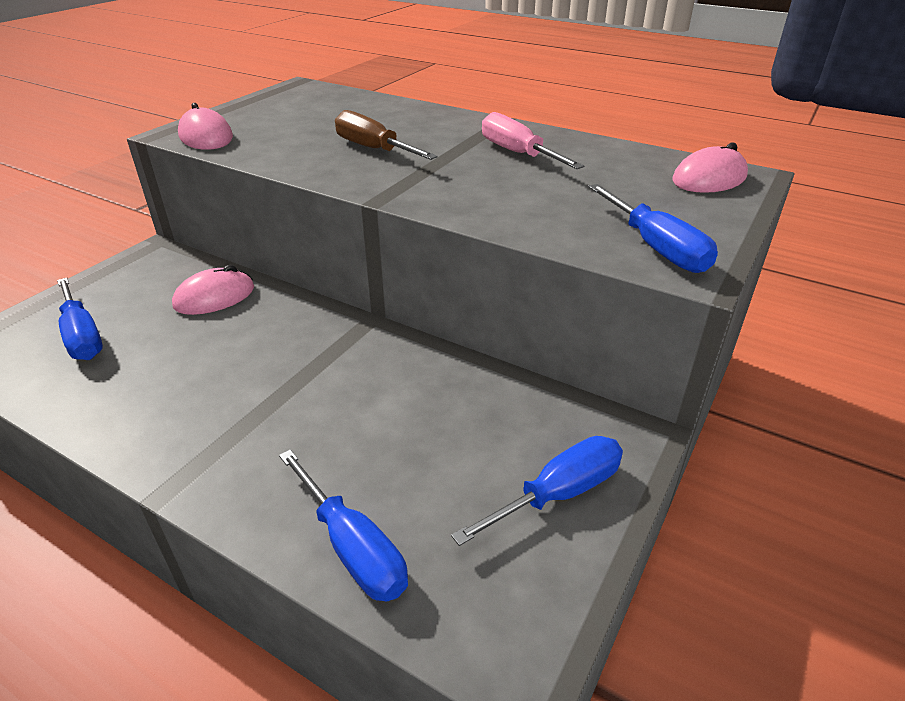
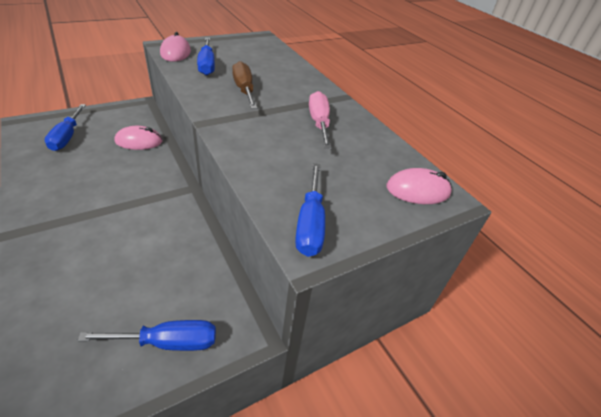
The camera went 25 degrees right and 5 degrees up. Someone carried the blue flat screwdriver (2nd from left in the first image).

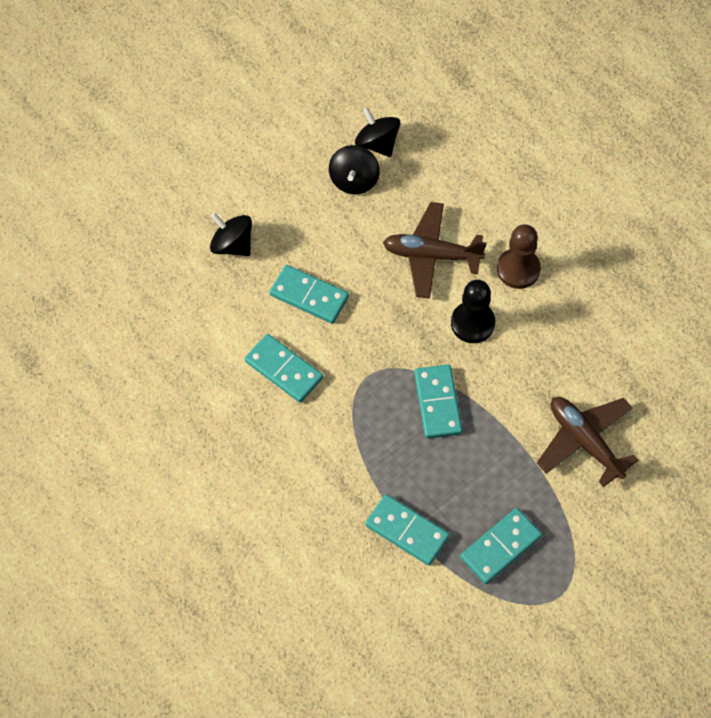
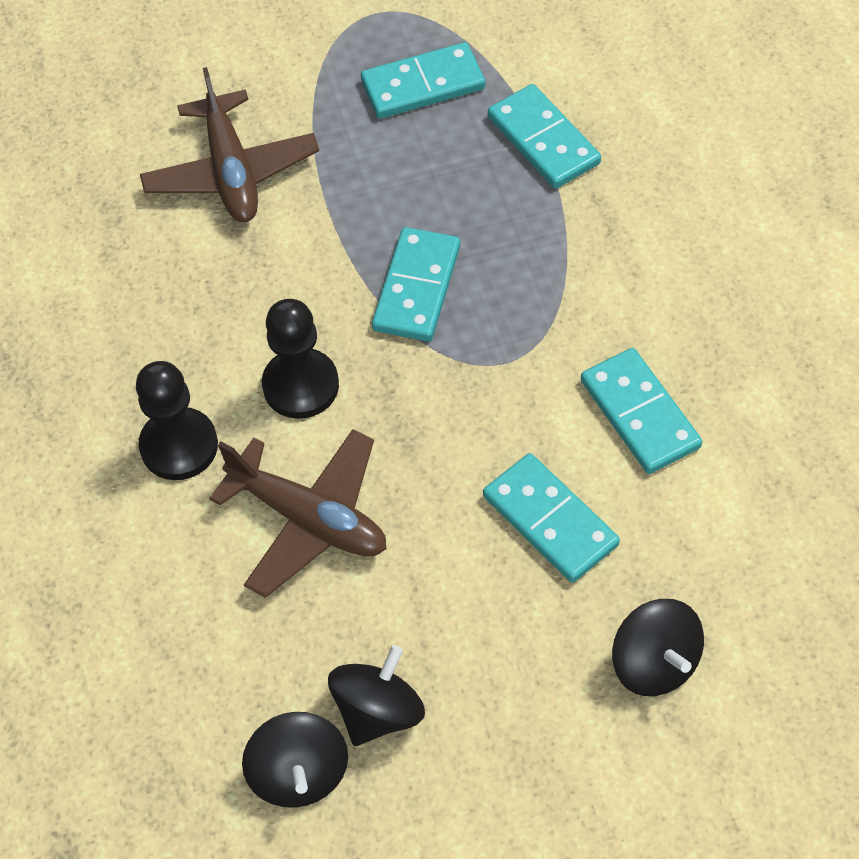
The camera went 155 degrees left and 5 degrees down. Someone repainted the russet game pawn, which became the jet-black game pawn (1st from left).

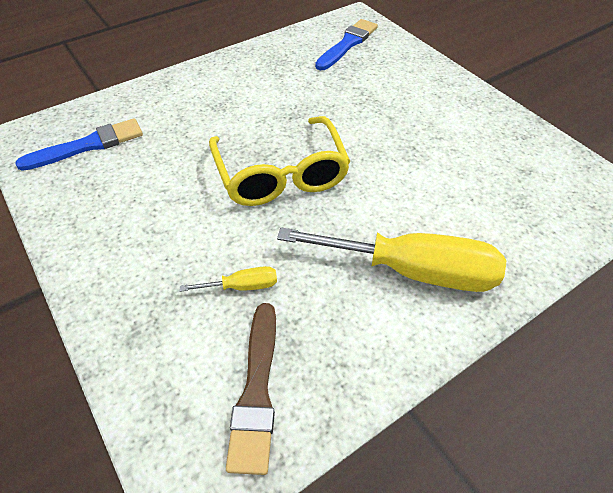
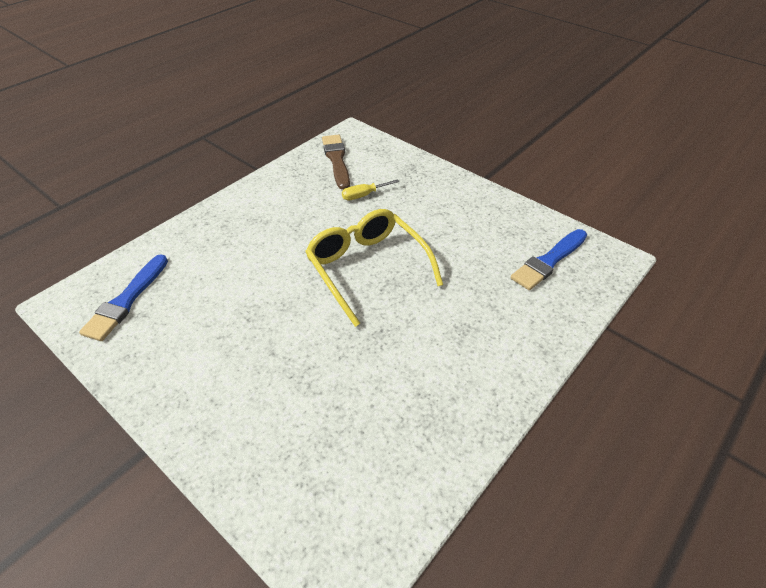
The camera went 165 degrees right and 5 degrees down. Someone carried the blue brush (2nd from left in the first image). Someone took away the bright yellow flat screwdriver (2nd from left).

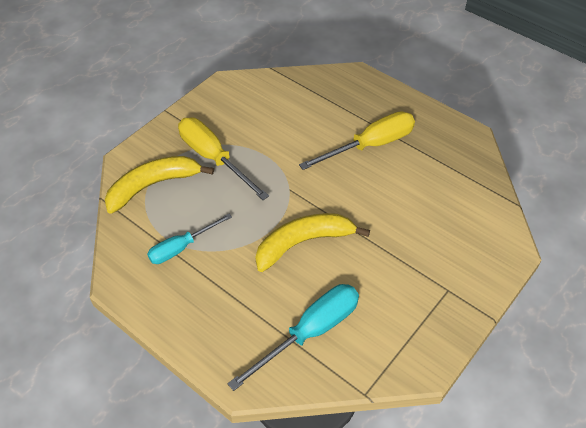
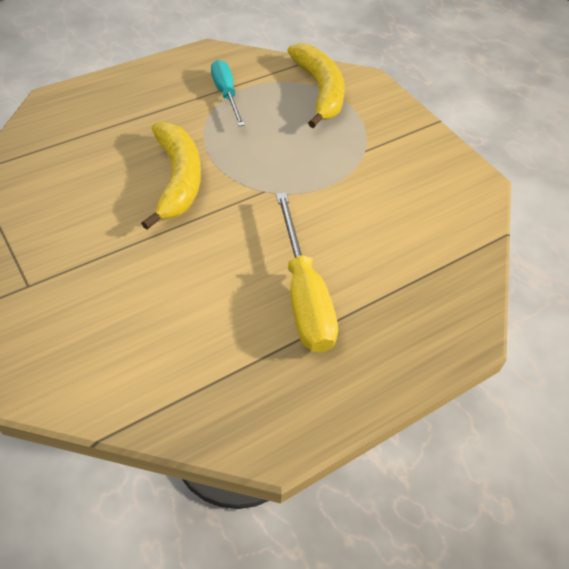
The camera went 105 degrees right and 0 degrees up. Someone took away the bright yellow flat screwdriver (1st from left). Someone took away the aqua flat screwdriver (2nd from left).

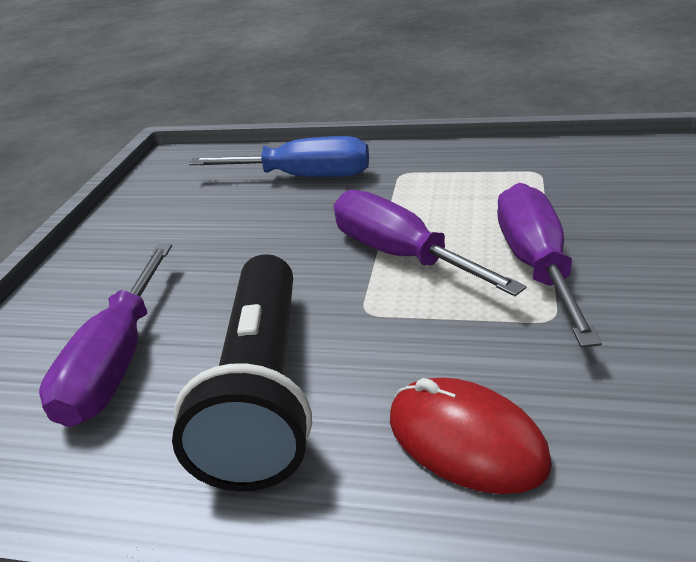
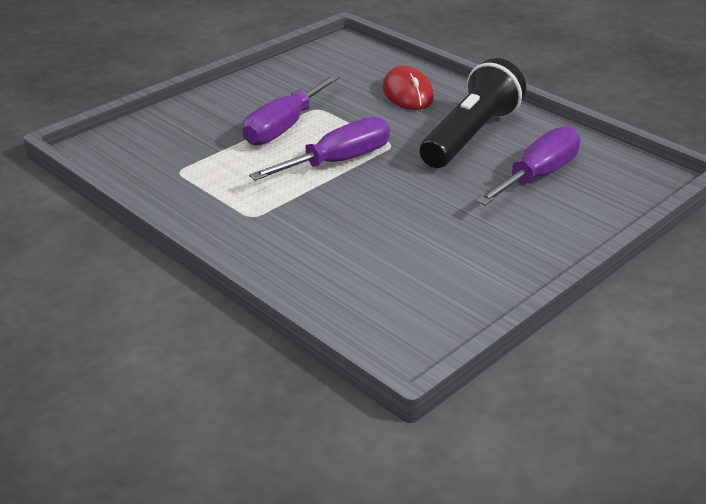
The camera went 150 degrees left and 0 degrees up. Someone rotated the purple flat screwdriver (2nd from left) by 120 degrees counterclockwise. Someone took away the blue flat screwdriver.

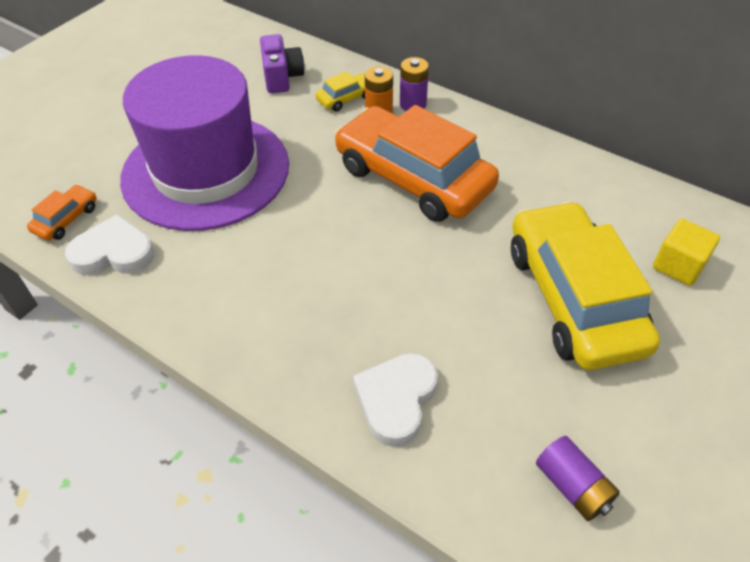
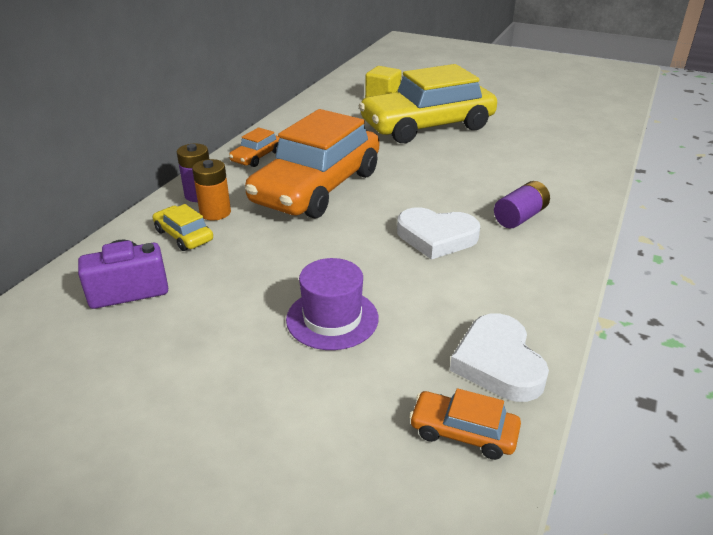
The camera went 100 degrees left and 15 degrees down. Someone put down the orange car (1st from left). Someone scaled the purple top hat by 0.42. Someone carried the pure white love heart (2nd from left in the first image). Someone carried the purple power cell (2nd from left).

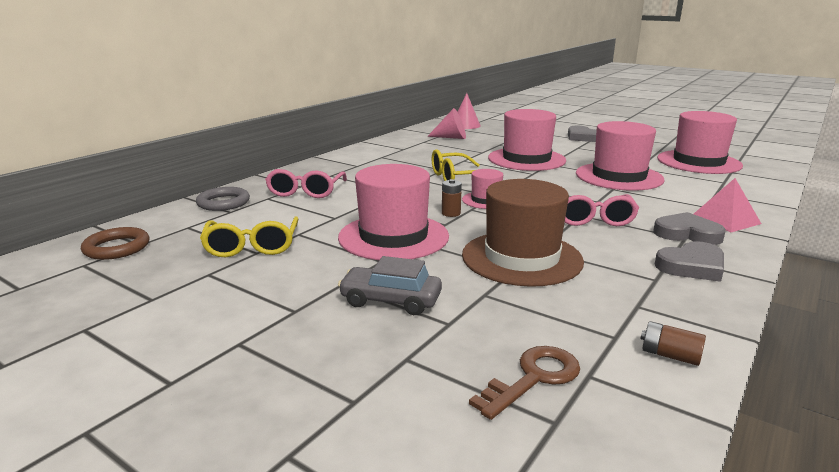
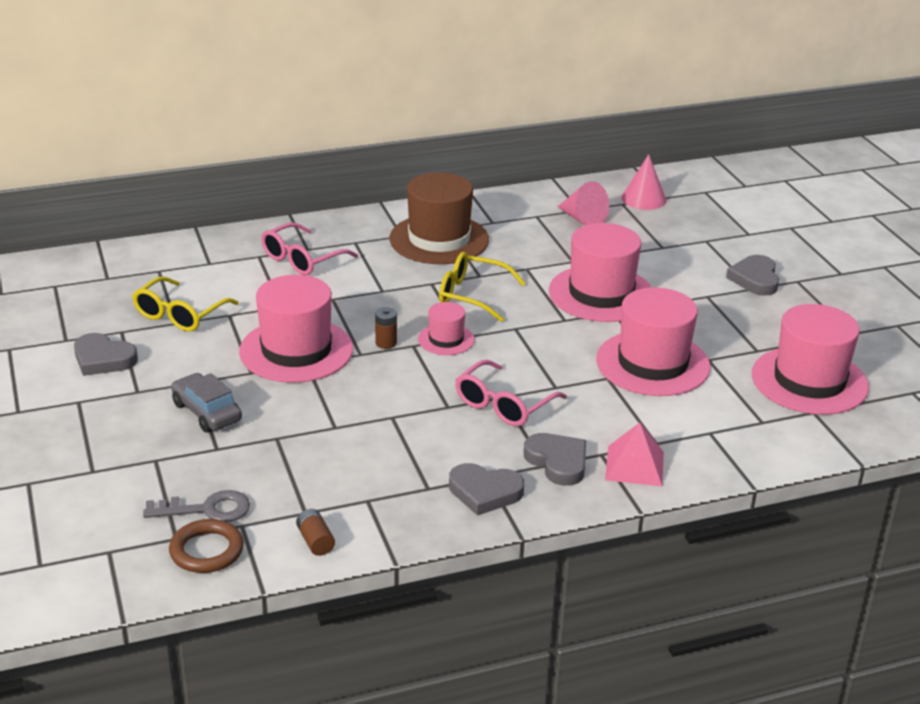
The camera went 35 degrees right and 10 degrees up. Someone put down the ash-grey love heart (1st from left). Someone repainted the russet latchkey, which became the ash-grey latchkey. Someone carried the russet torus. Someone carried the russet top hat. Someone took away the ash-grey torus.

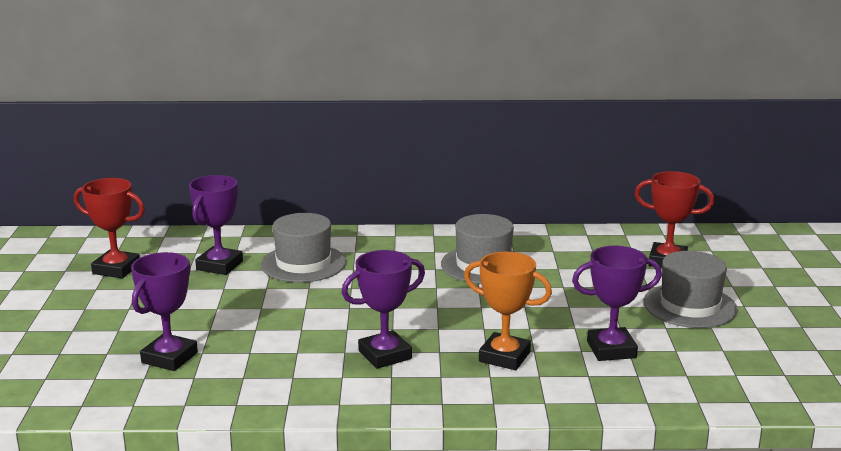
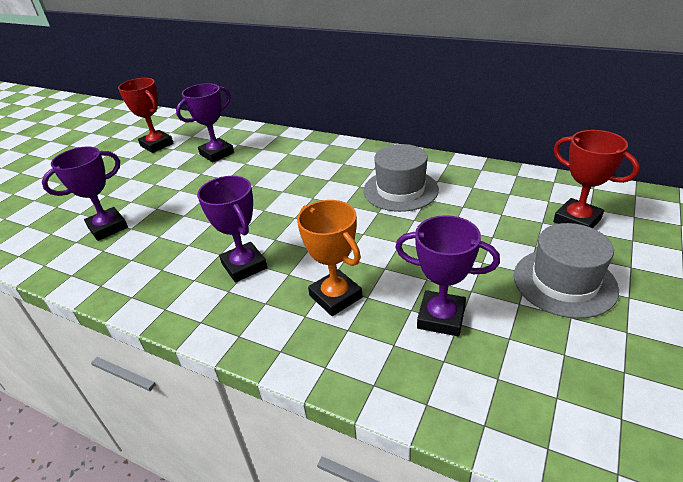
The camera went 30 degrees right and 15 degrees up. Someone rotated the purple prize cup (3rd from left) by 60 degrees clockwise. Someone took away the ash-grey top hat (1st from left).

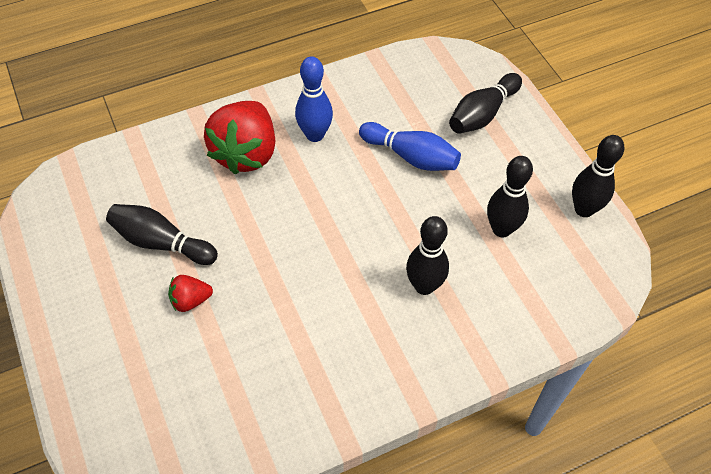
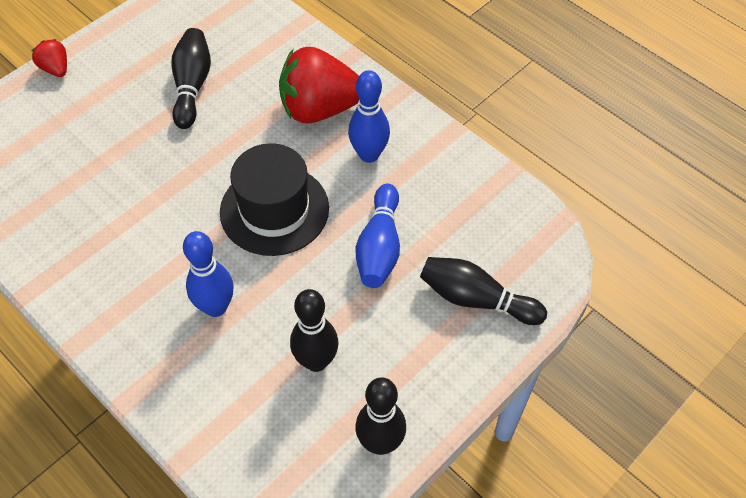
The camera went 70 degrees right and 0 degrees up. Someone carried the crimson berry (1st from left). Someone repainted the jet-black skittle (2nd from left), which became the blue skittle (1st from left). Someone put down the jet-black top hat.

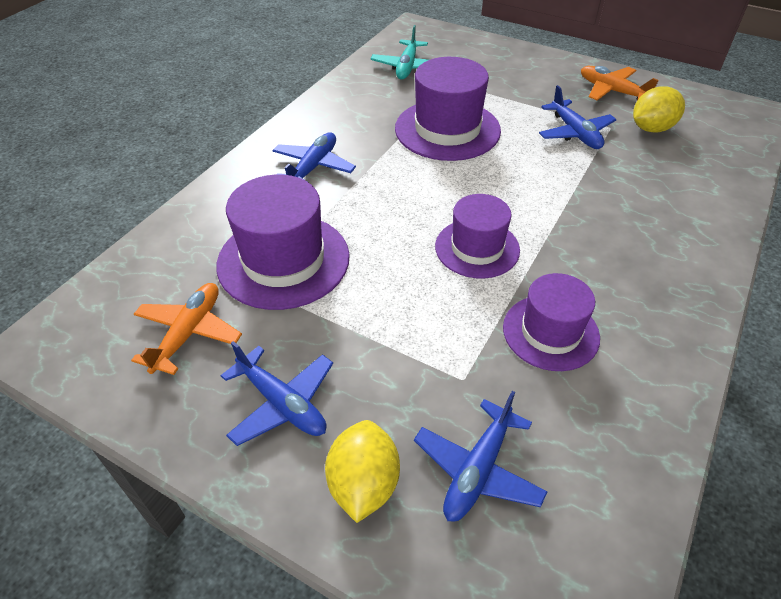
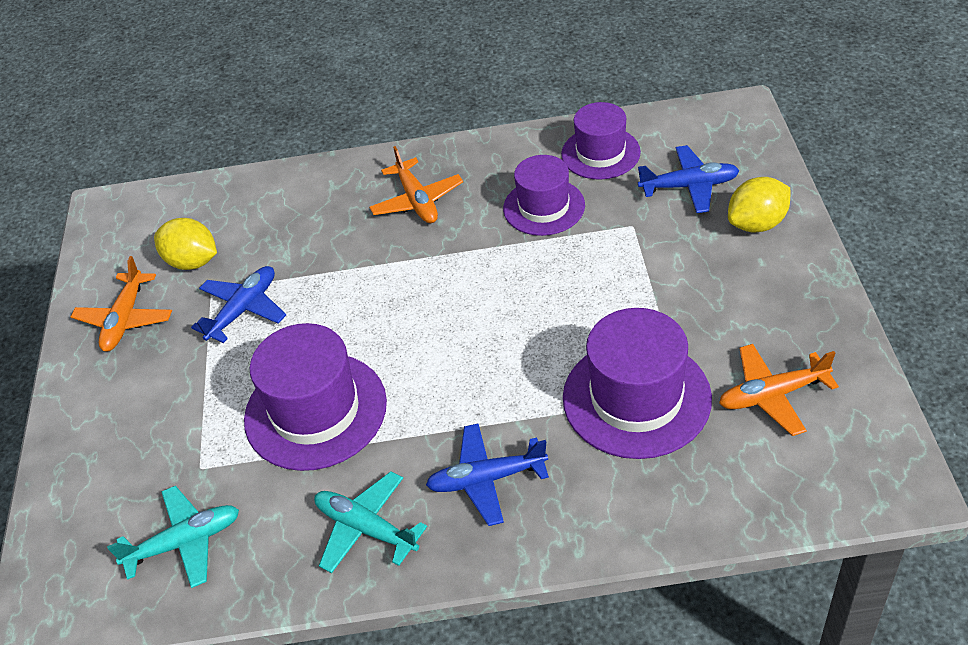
The camera went 120 degrees left and 0 degrees up. Someone put down the aqua plane (2nd from left). Someone put down the orange plane (2nd from left). Someone carried the purple top hat (3rd from left). Someone took away the blue plane (1st from left).

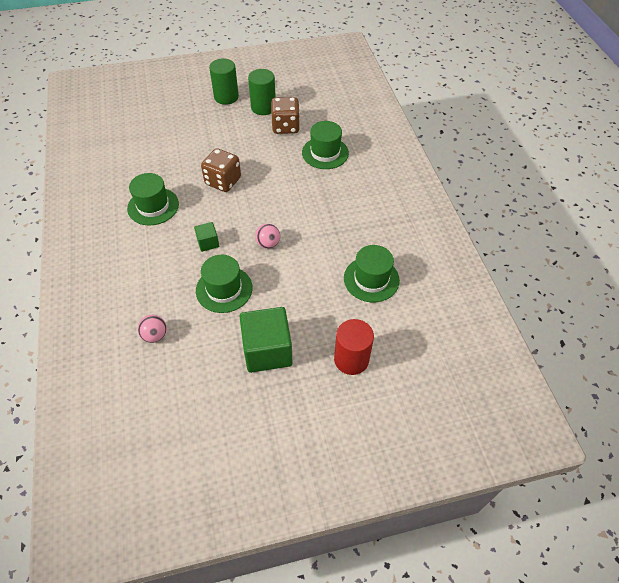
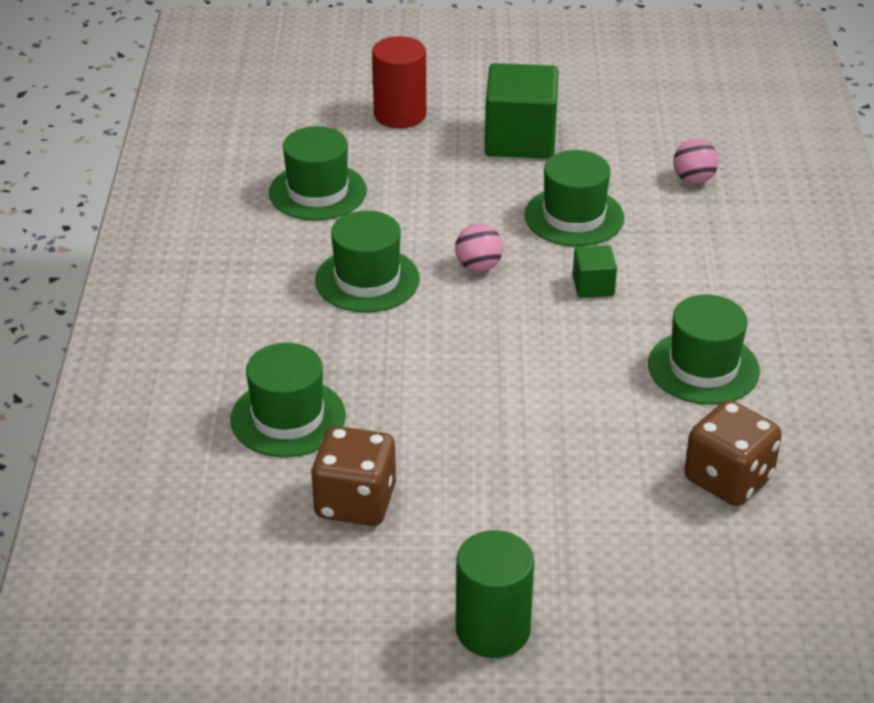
The camera went 165 degrees left and 15 degrees down. Someone put down the green top hat (3rd from left). Someone carried the russet dice (1st from left in the first image). Someone took away the green cylinder (2nd from left).

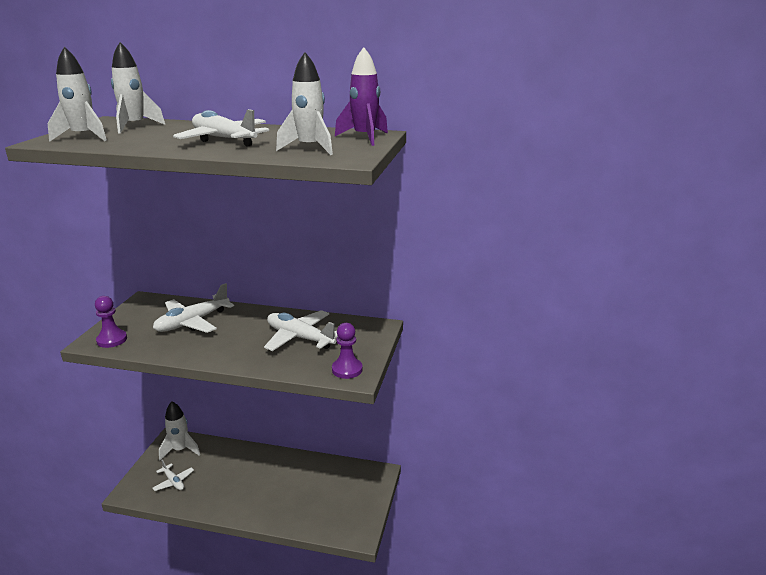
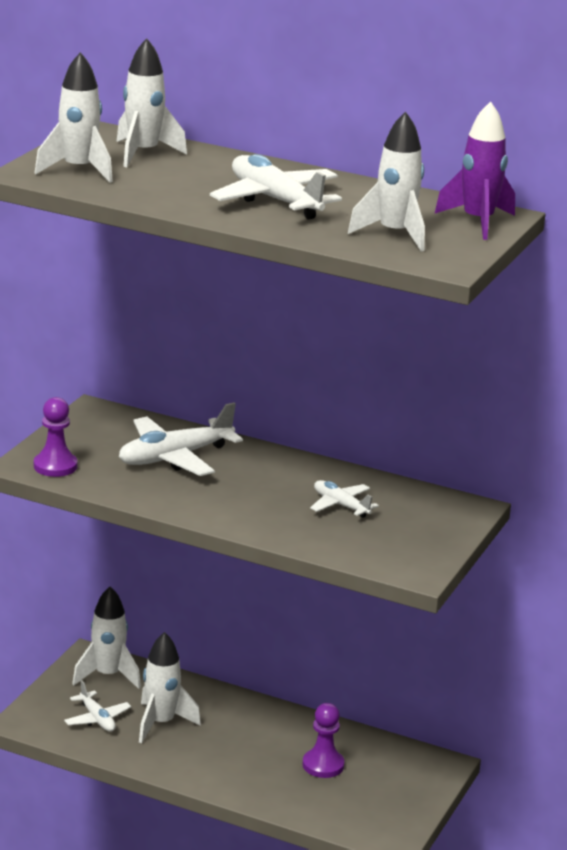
The camera went 10 degrees right and 0 degrees up. Someone put down the pure white spaceship (4th from left). Someone carried the purple game pawn (2nd from left). Someone scaled the pure white plane (4th from left) by 0.56.

